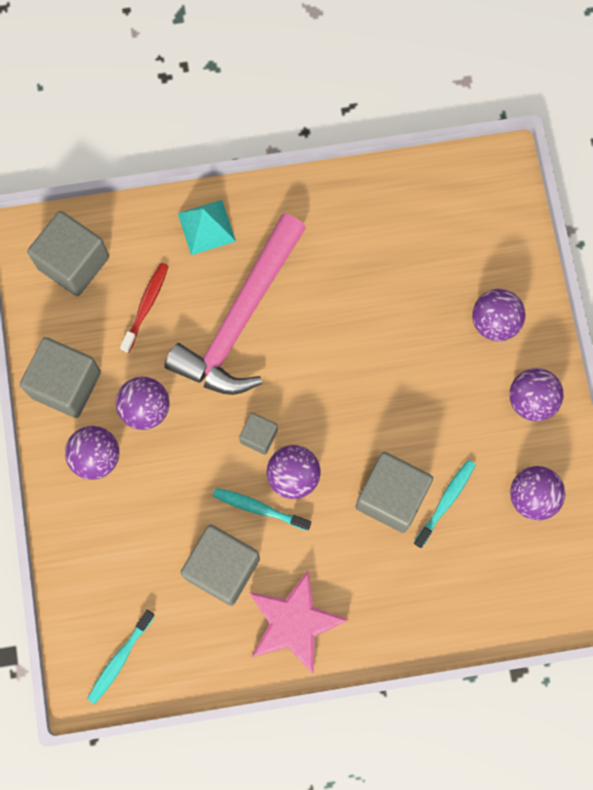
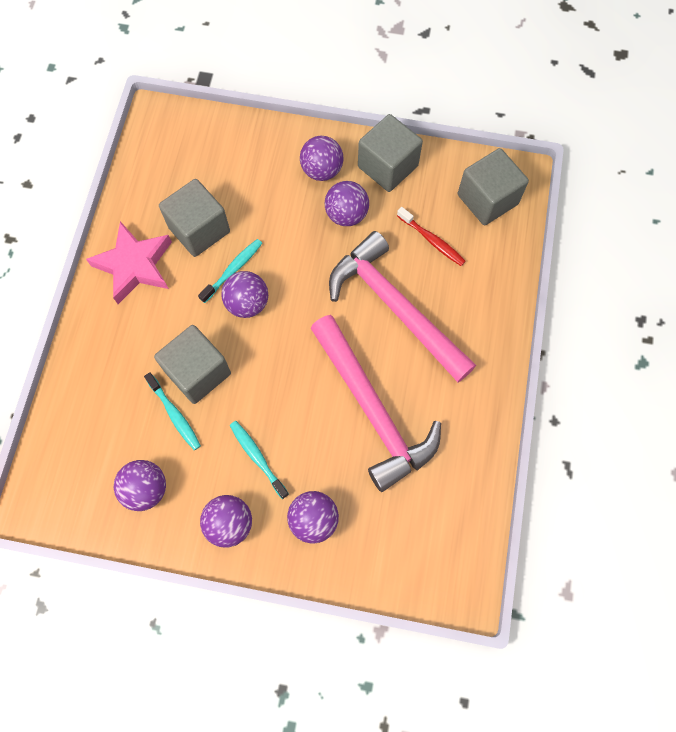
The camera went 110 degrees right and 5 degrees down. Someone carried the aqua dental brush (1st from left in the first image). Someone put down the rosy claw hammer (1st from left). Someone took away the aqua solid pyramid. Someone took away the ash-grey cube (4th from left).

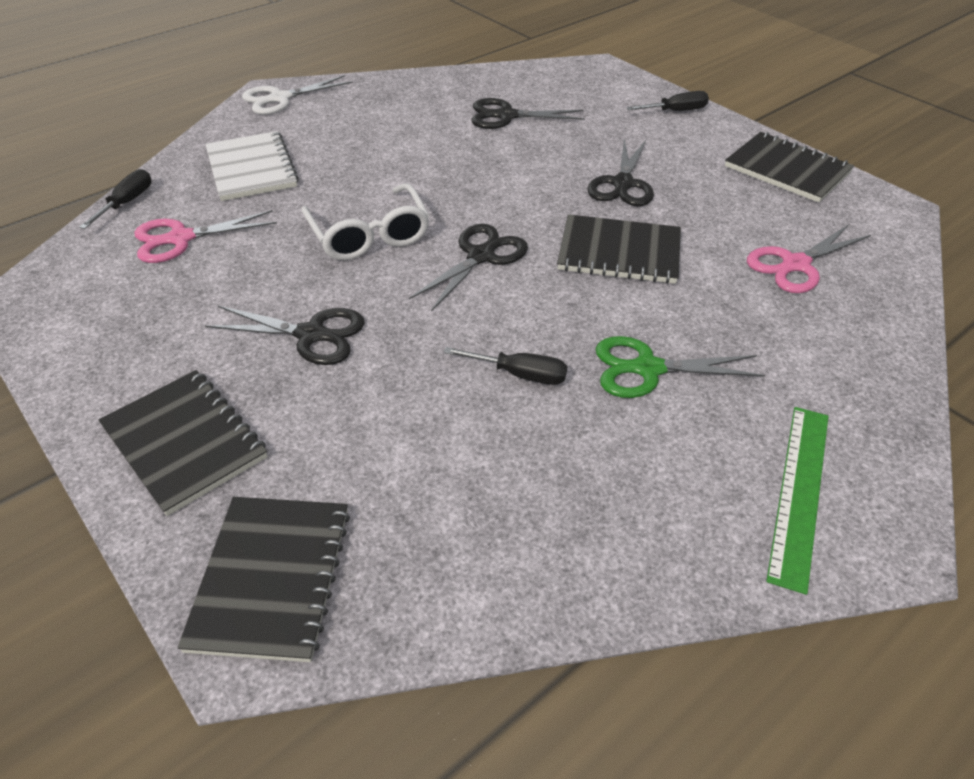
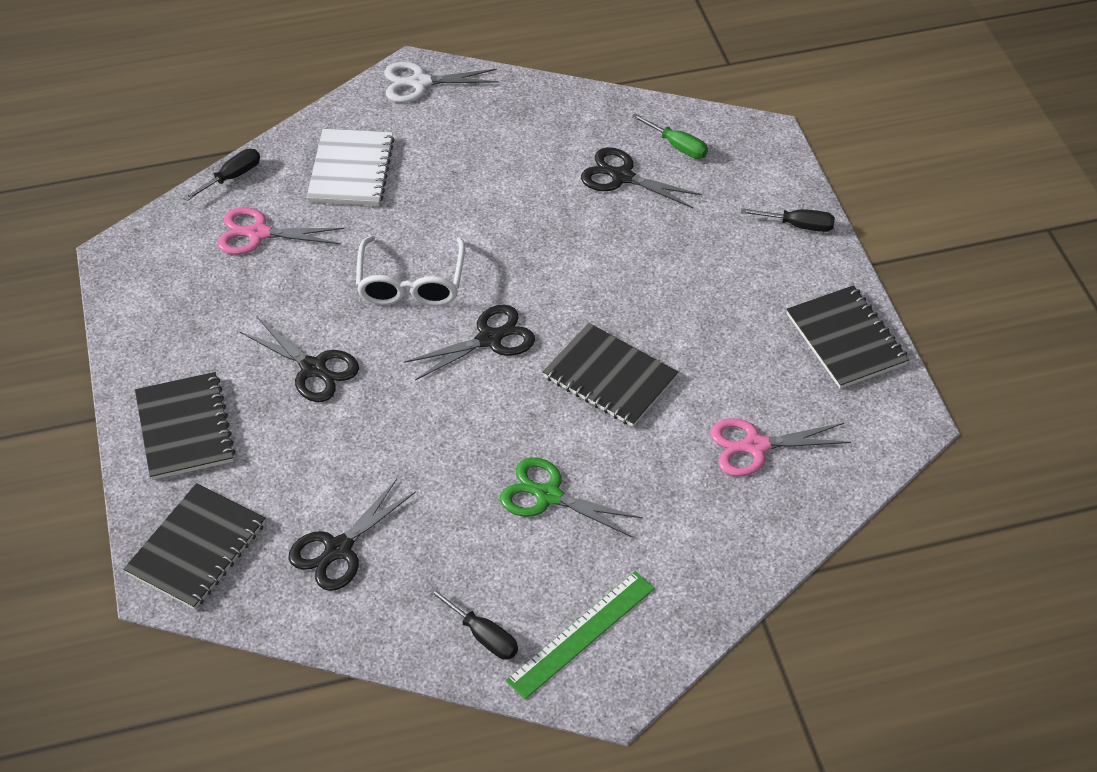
The camera went 25 degrees right and 5 degrees up. Someone carried the jet-black scissors (4th from left in the first image). Someone carried the jet-black flat screwdriver (2nd from left). Someone put down the green flat screwdriver.

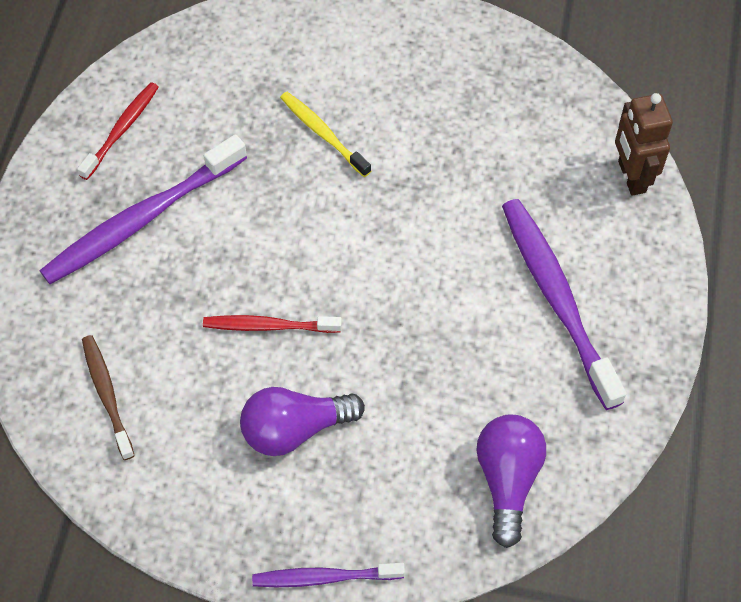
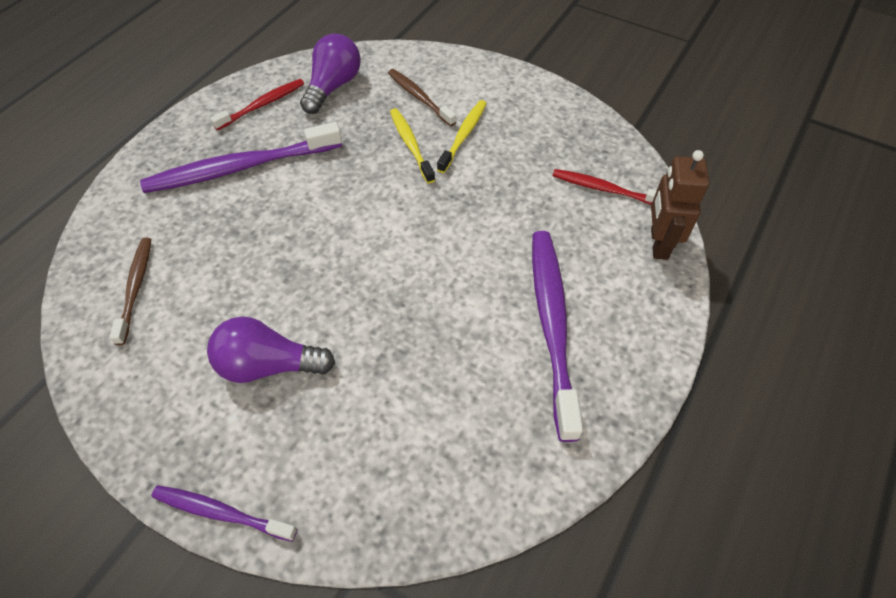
The camera went 20 degrees right and 5 degrees down. Someone carried the purple light bulb (2nd from left). Someone put down the russet dental brush (2nd from left). Someone put down the bright yellow dental brush (2nd from left). Someone carried the crimson dental brush (2nd from left).

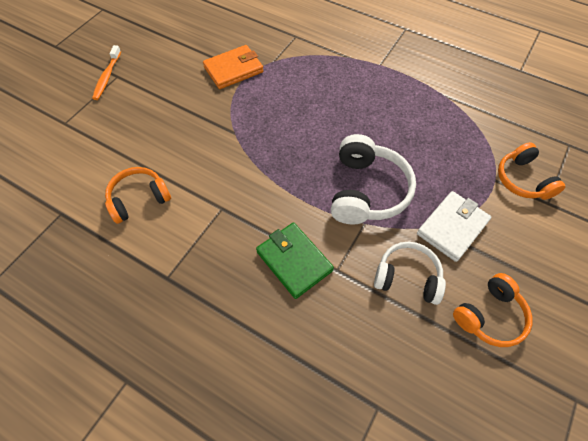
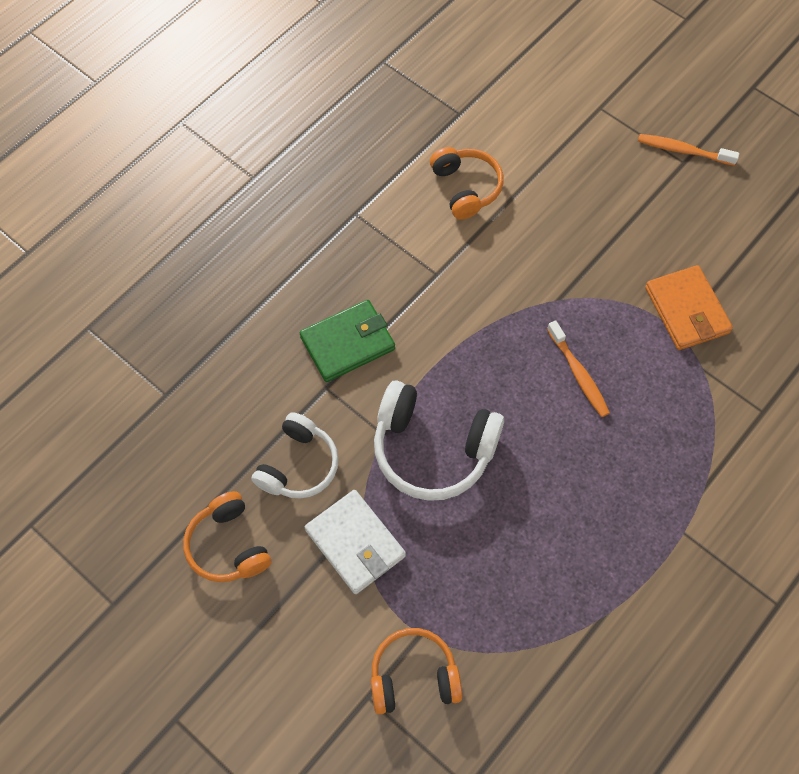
The camera went 100 degrees right and 5 degrees up. Someone put down the orange dental brush (1st from left).

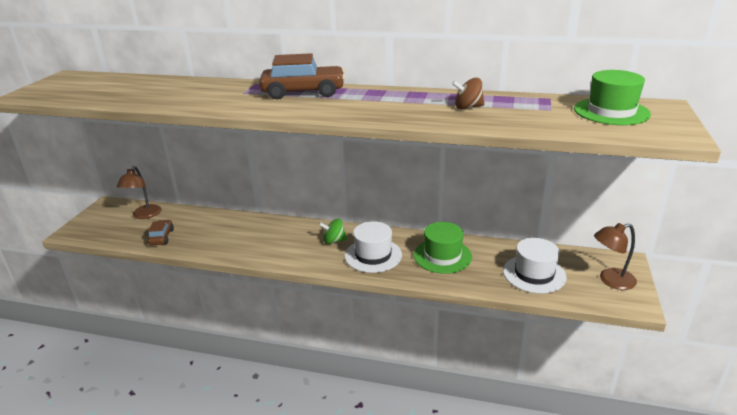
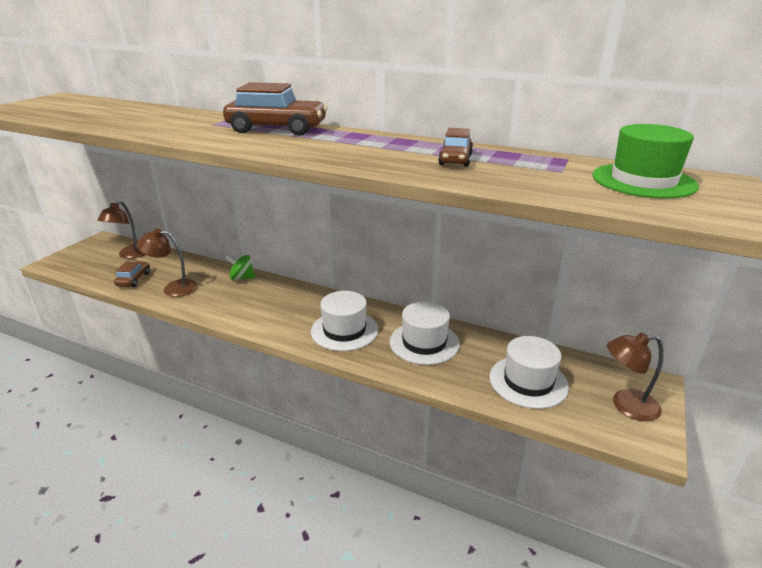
The camera went 10 degrees right and 0 degrees up. Someone put down the russet reading lamp (2nd from left). Someone carried the green toy top. Someone repainted the green top hat (1st from left), which became the pure white top hat (2nd from left). Someone swapped the russet toy top for the russet car (3rd from left).

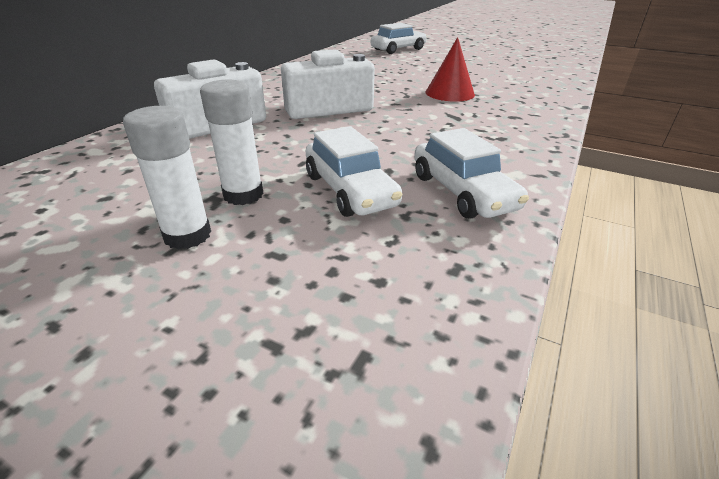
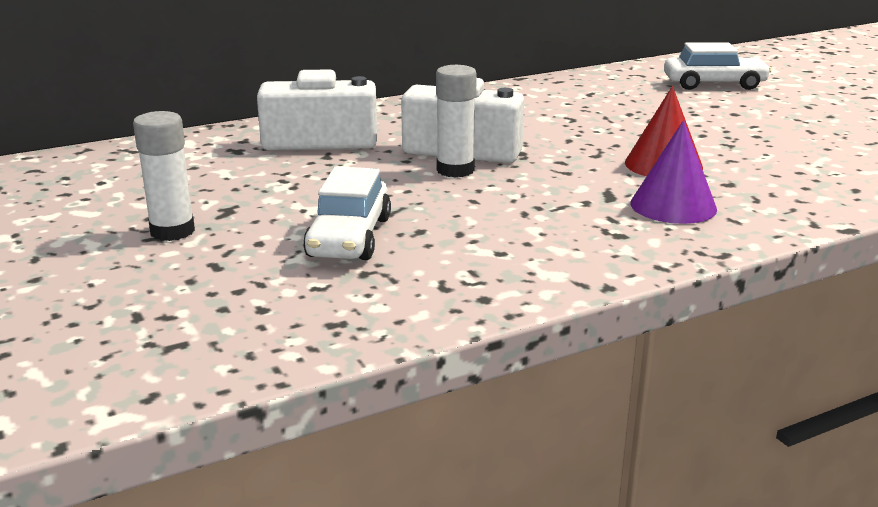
The camera went 35 degrees right and 10 degrees down. Someone carried the pure white stick of glue (2nd from left). Someone put down the purple cone. Someone took away the pure white car (3rd from left).

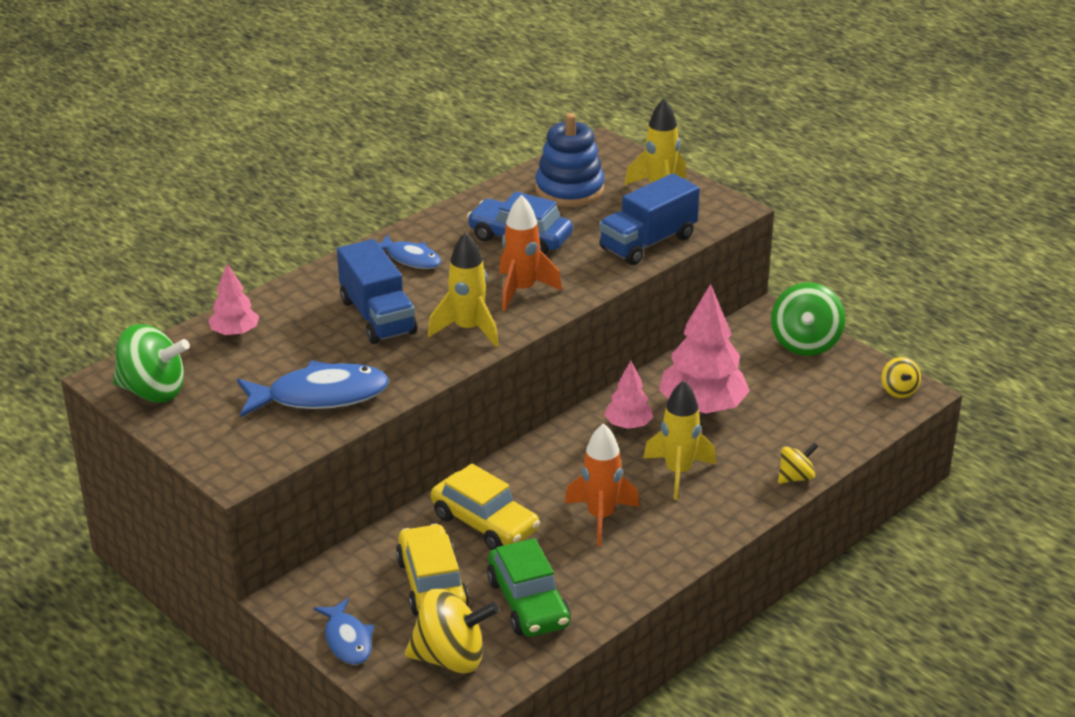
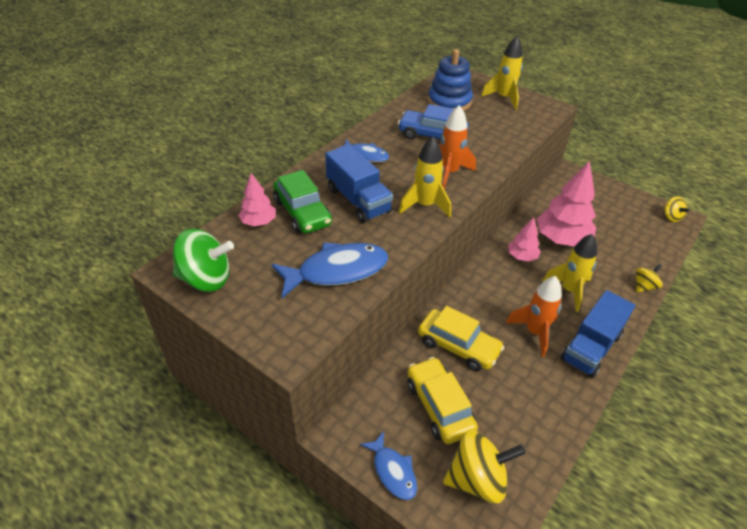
The camera went 10 degrees left and 10 degrees up. Someone carried the green car. Someone carried the blue lorry (2nd from left). Someone took away the green toy top (2nd from left).

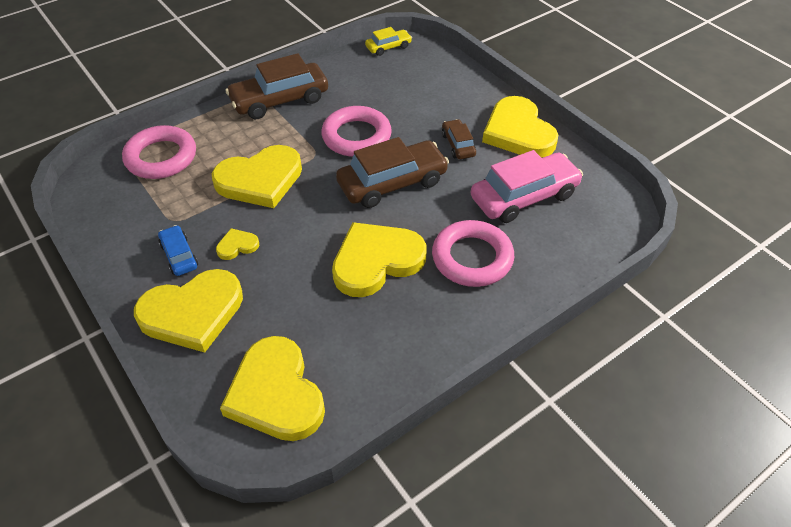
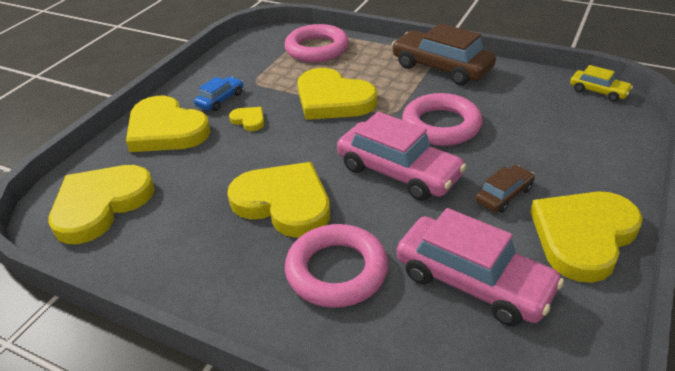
The camera went 65 degrees right and 10 degrees down. Someone repainted the russet car (2nd from left), which became the rosy car (1st from left).

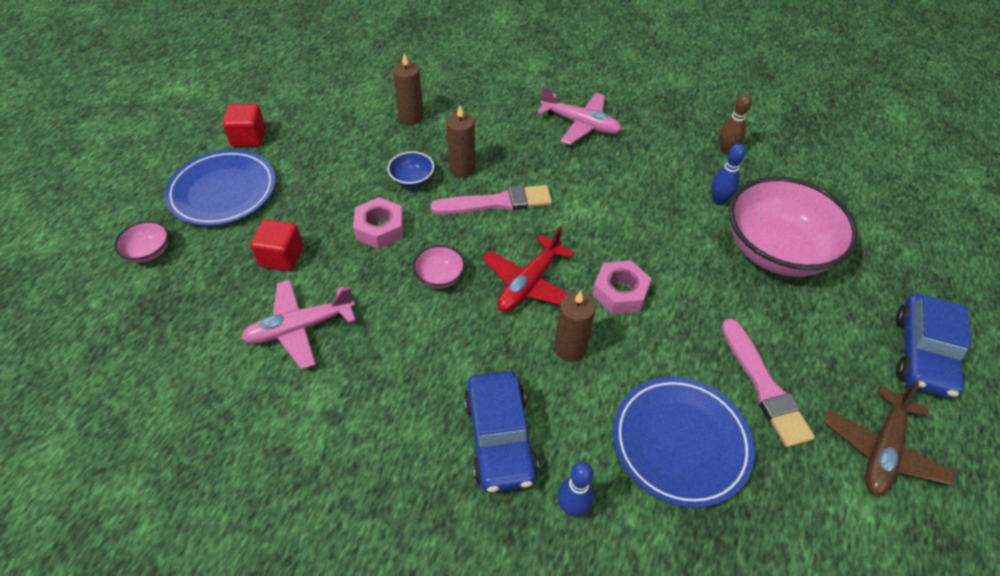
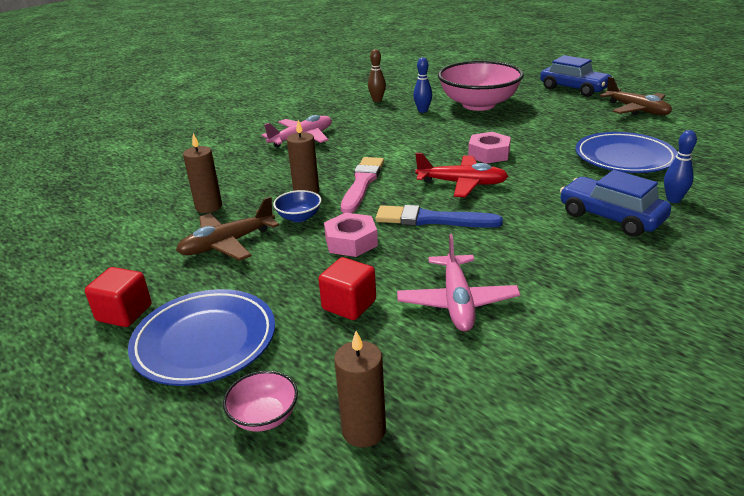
The camera went 65 degrees left and 20 degrees down. Someone put down the russet plane (1st from left). Someone carried the russet pillar candle (3rd from left). Someone swapped the rosy bowl (2nd from left) for the blue brush. Someone rotated the crimson plane by 45 degrees counterclockwise. Someone rotated the blue car (1st from left in the first image) by 150 degrees counterclockwise. Someone took away the rosy brush (2nd from left).

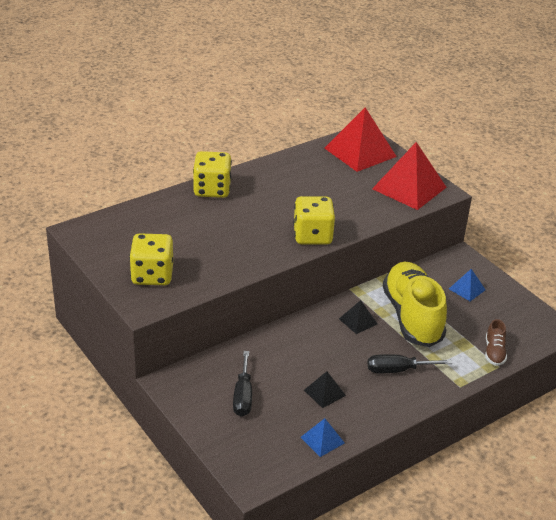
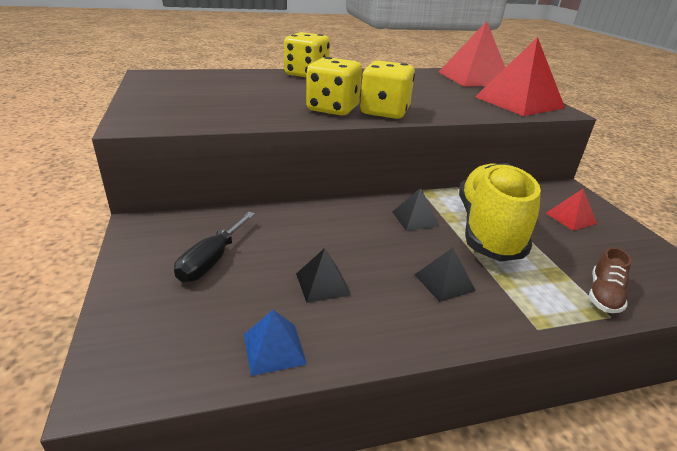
The camera went 20 degrees right and 5 degrees down. Someone carried the bright yellow dice (1st from left in the first image). Someone swapped the jet-black flat screwdriver (2nd from left) for the jet-black solid pyramid (3rd from left). Someone repainted the blue solid pyramid (2nd from left), which became the crimson solid pyramid (3rd from left).

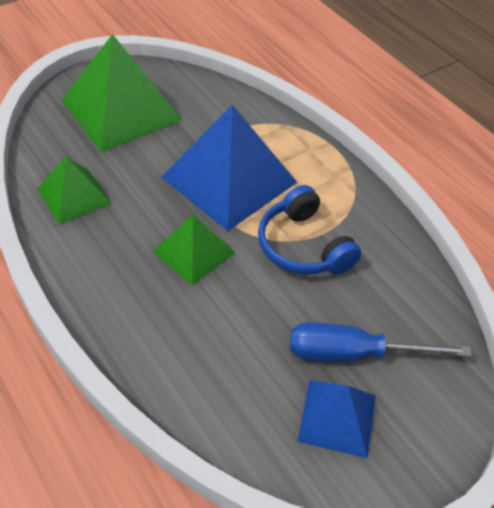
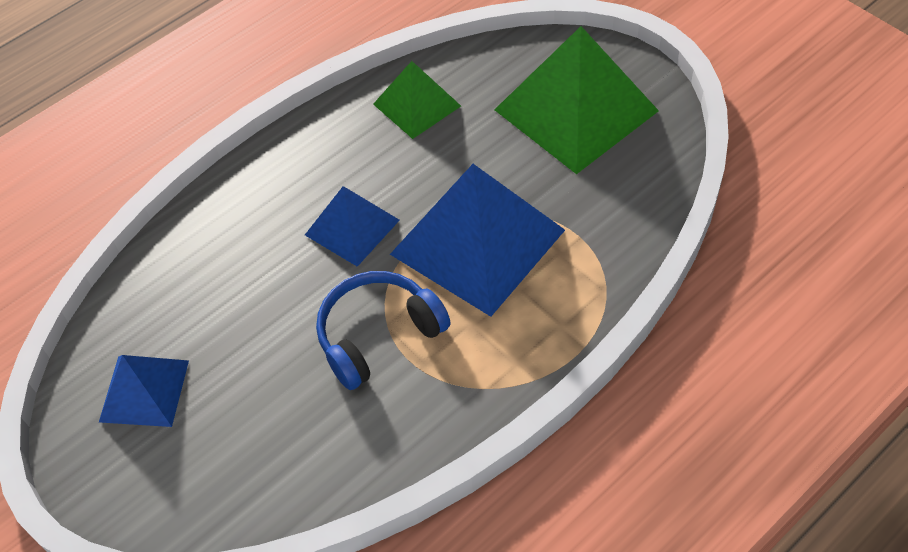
The camera went 90 degrees right and 5 degrees up. Someone repainted the green solid pyramid (3rd from left), which became the blue solid pyramid (2nd from left). Someone took away the blue flat screwdriver.

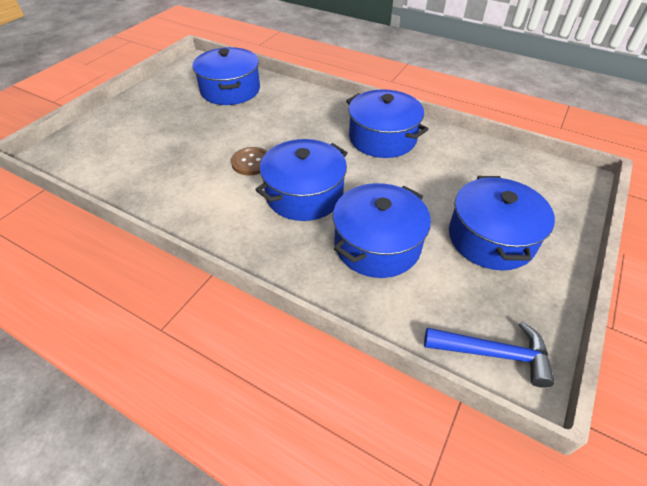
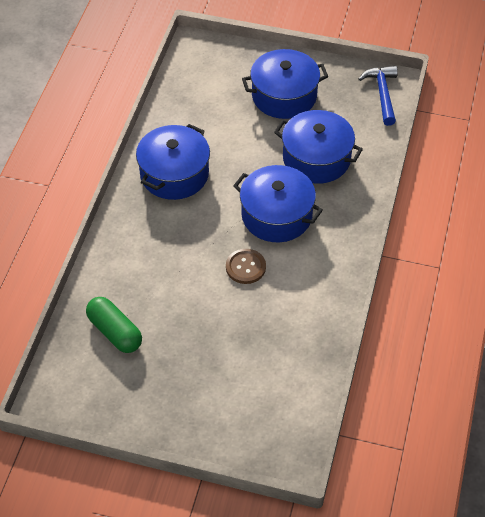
The camera went 105 degrees left and 5 degrees up. Someone swapped the blue pot (1st from left) for the green capsule.

